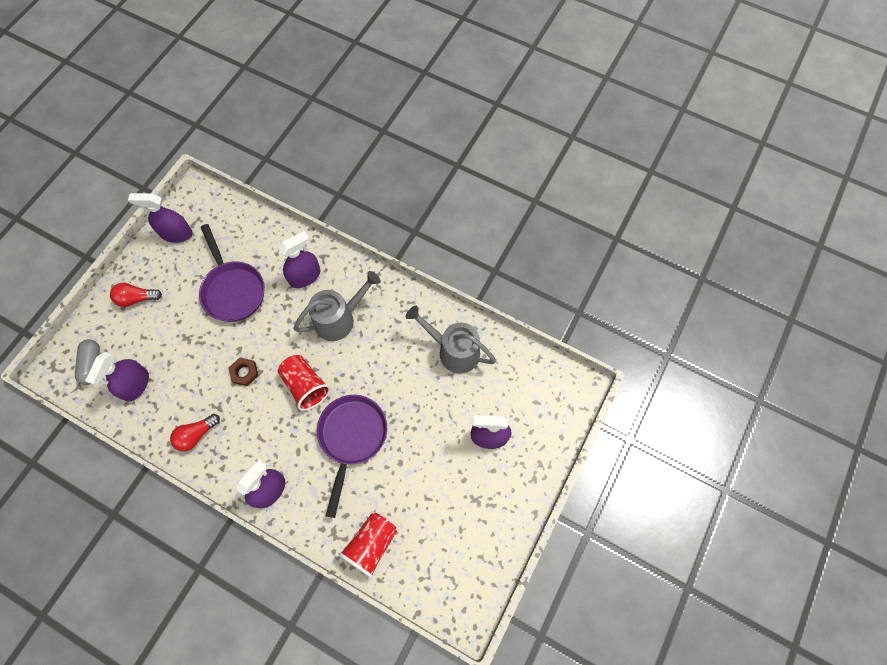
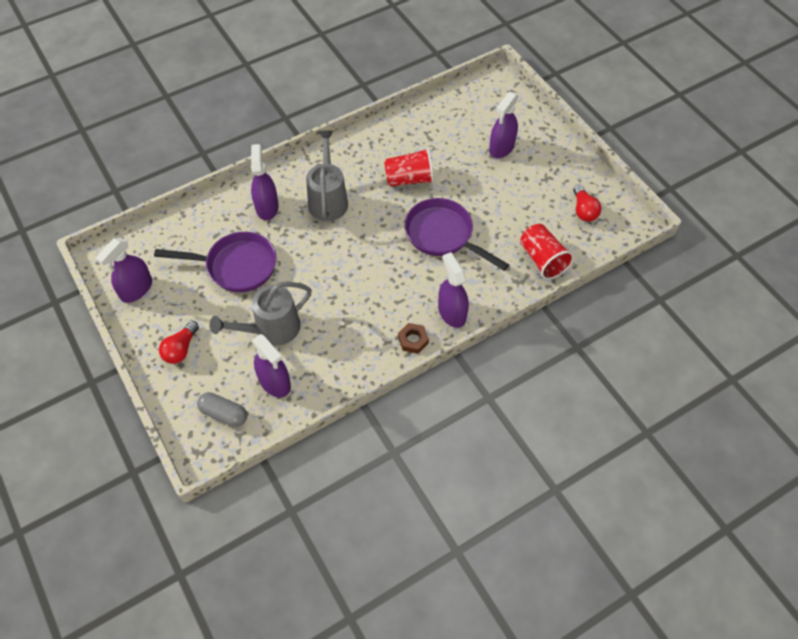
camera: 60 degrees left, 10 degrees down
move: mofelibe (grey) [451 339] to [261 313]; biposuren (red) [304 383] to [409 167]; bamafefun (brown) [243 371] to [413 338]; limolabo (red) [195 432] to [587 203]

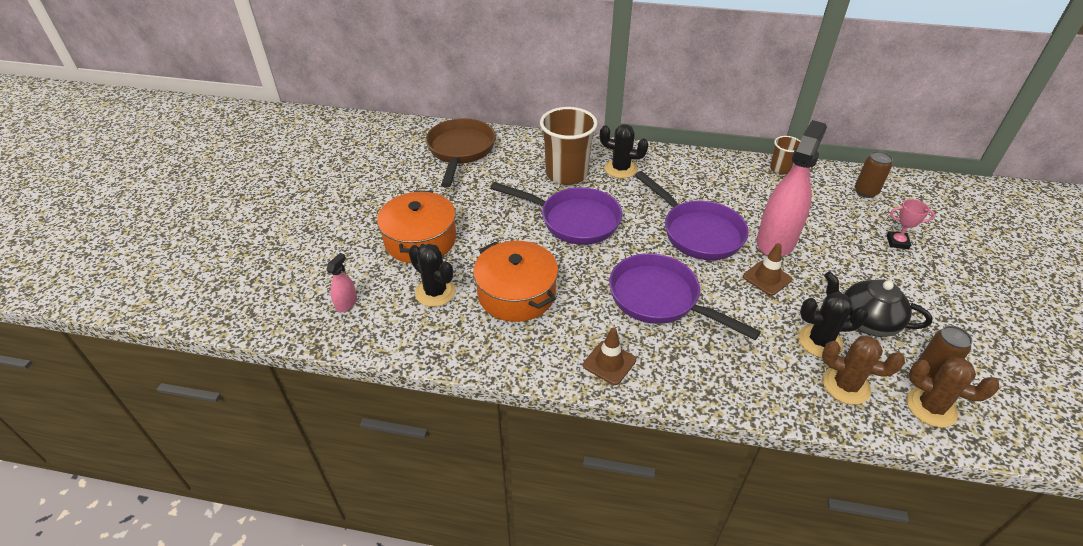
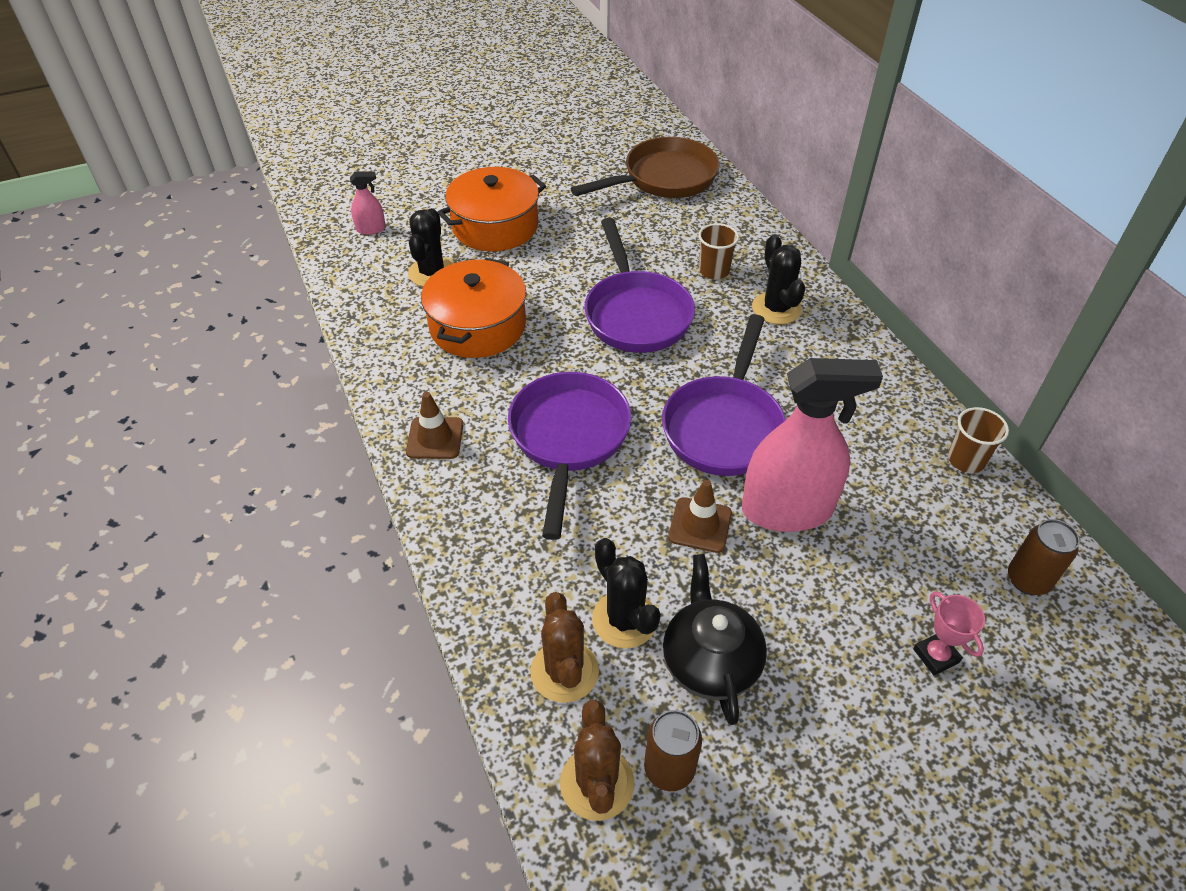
camera: 55 degrees right, 5 degrees up
resize: biposuren (brown) [569 146] = [718 251] x0.51

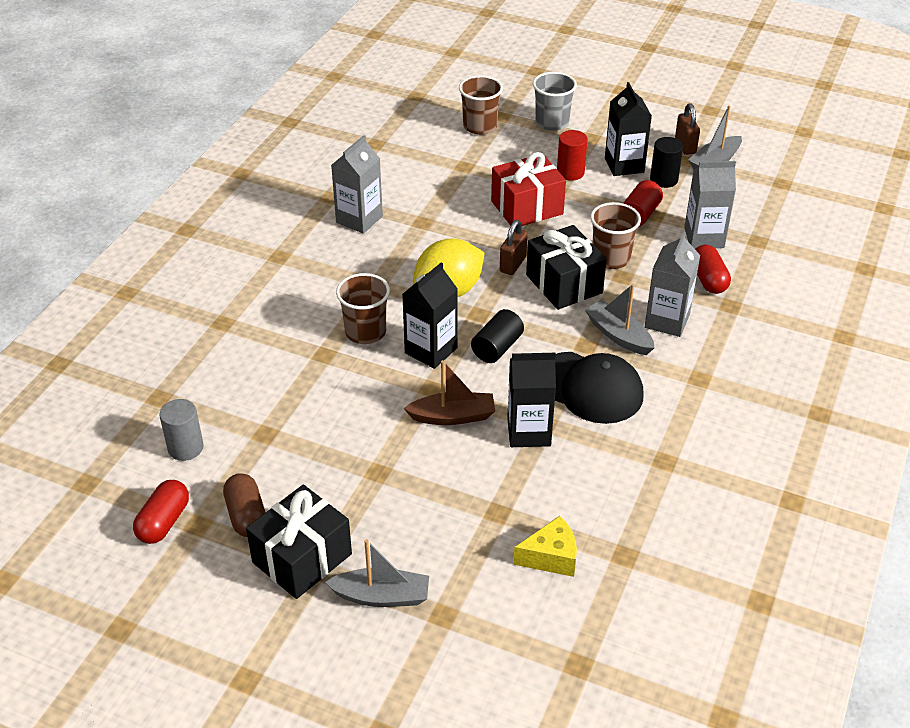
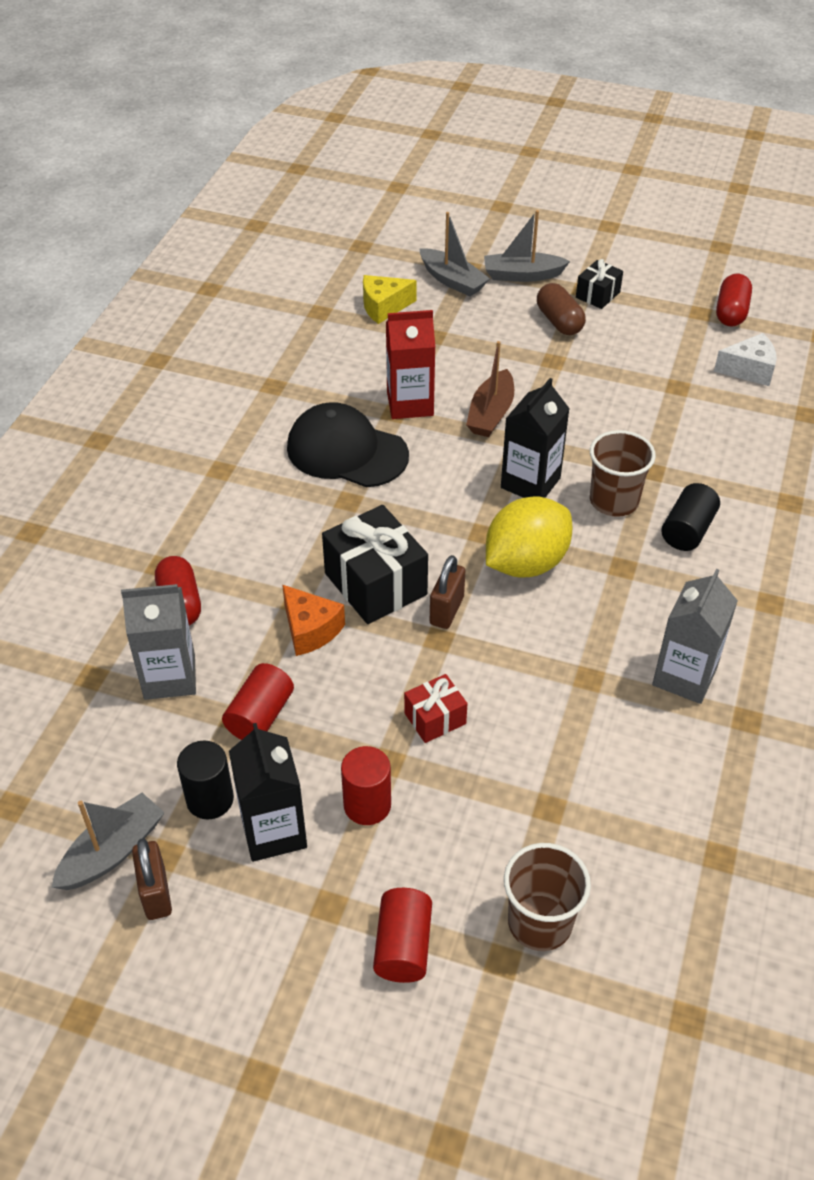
camera: 175 degrees right, 5 degrees up
delete: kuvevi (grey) [672 284]
move: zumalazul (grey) [620 319] to [454 254]; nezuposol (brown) [244 505] to [561 309]; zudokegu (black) [497 336] to [690 517]
replace: biposuren (brown) [615 235] to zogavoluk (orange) [313 620]; biposuren (grey) [555 101] to zudokegu (red) [402 935]; zudokegu (grey) [181 430] to zogavoluk (white) [745 359]
recolor: kuvevi (black) [531 400] to kuvevi (red) [410 364]
rotate: zumalazul (brown) [449 392] = [490 389] 60 degrees counterclockwise
resize: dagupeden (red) [528 189] = [436 708] x0.54; dagupeden (black) [299 542] = [599 284] x0.54

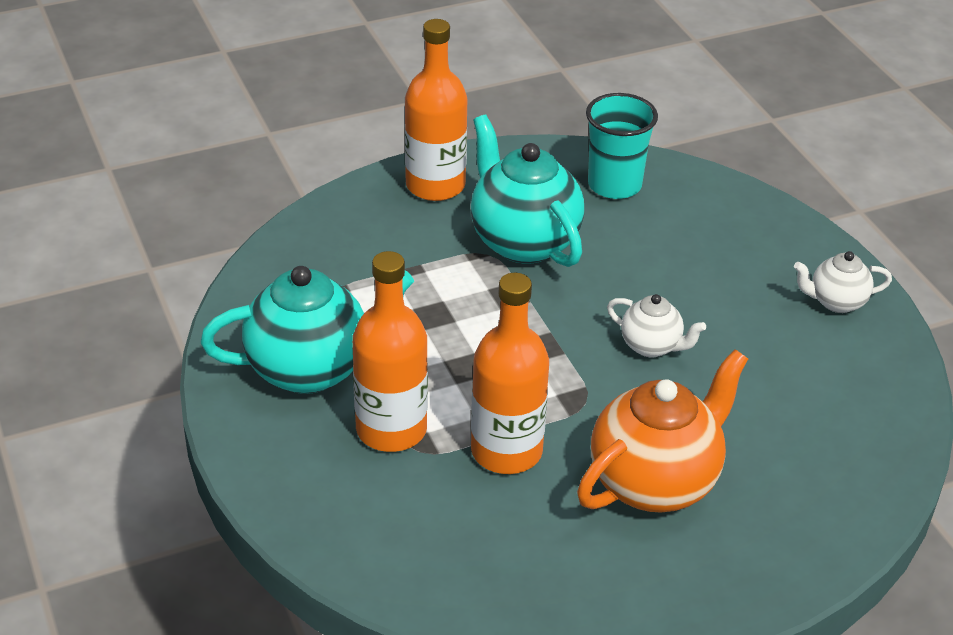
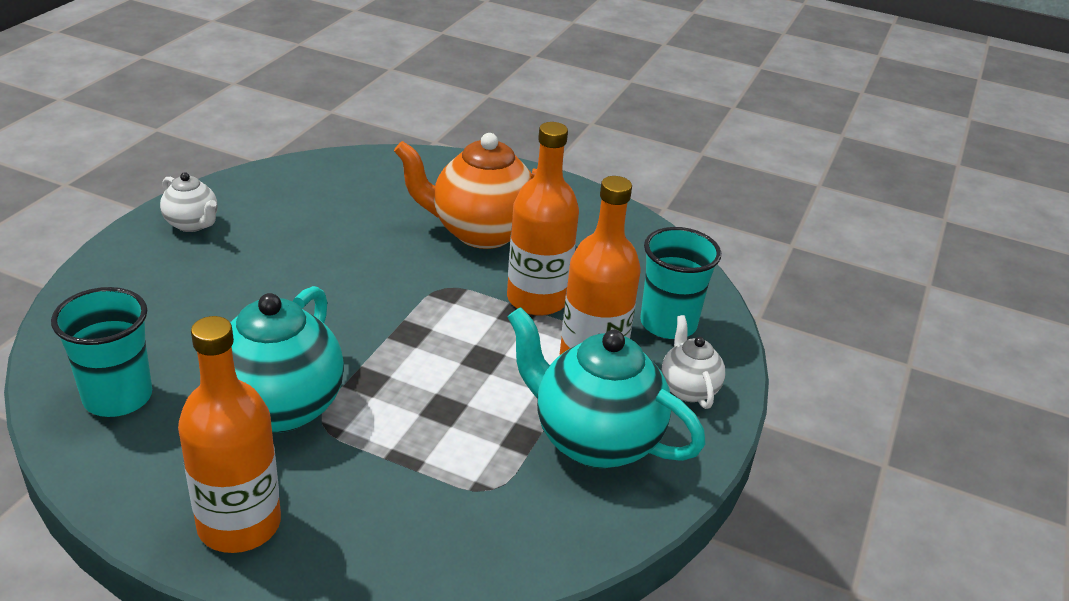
camera: 135 degrees left, 5 degrees down
insert: biposuren (turquoise) [680 283]
move: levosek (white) [656 325] to [693 362]

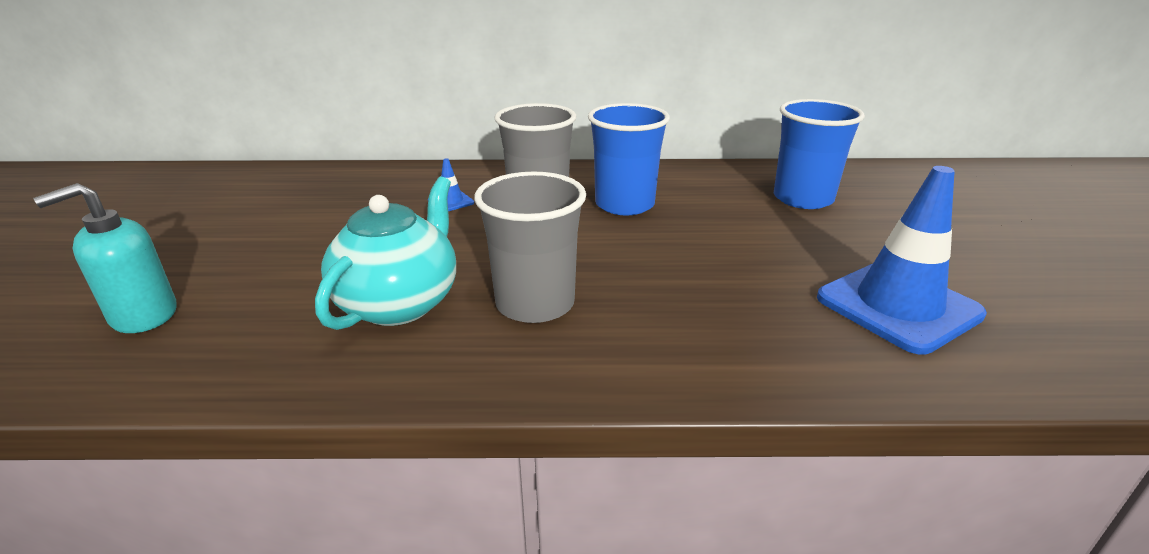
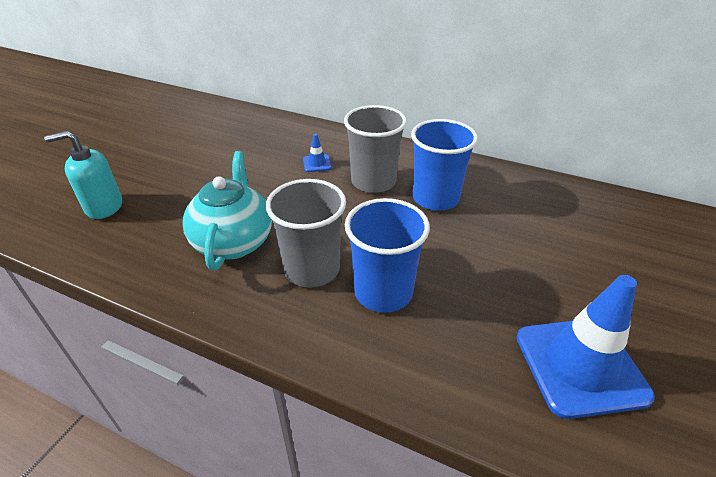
camera: 25 degrees right, 10 degrees up
move: biposuren (blue) [819 154] to [387 255]
rotate: levosek (turquoise) [385 253] = [227 210] 45 degrees counterclockwise

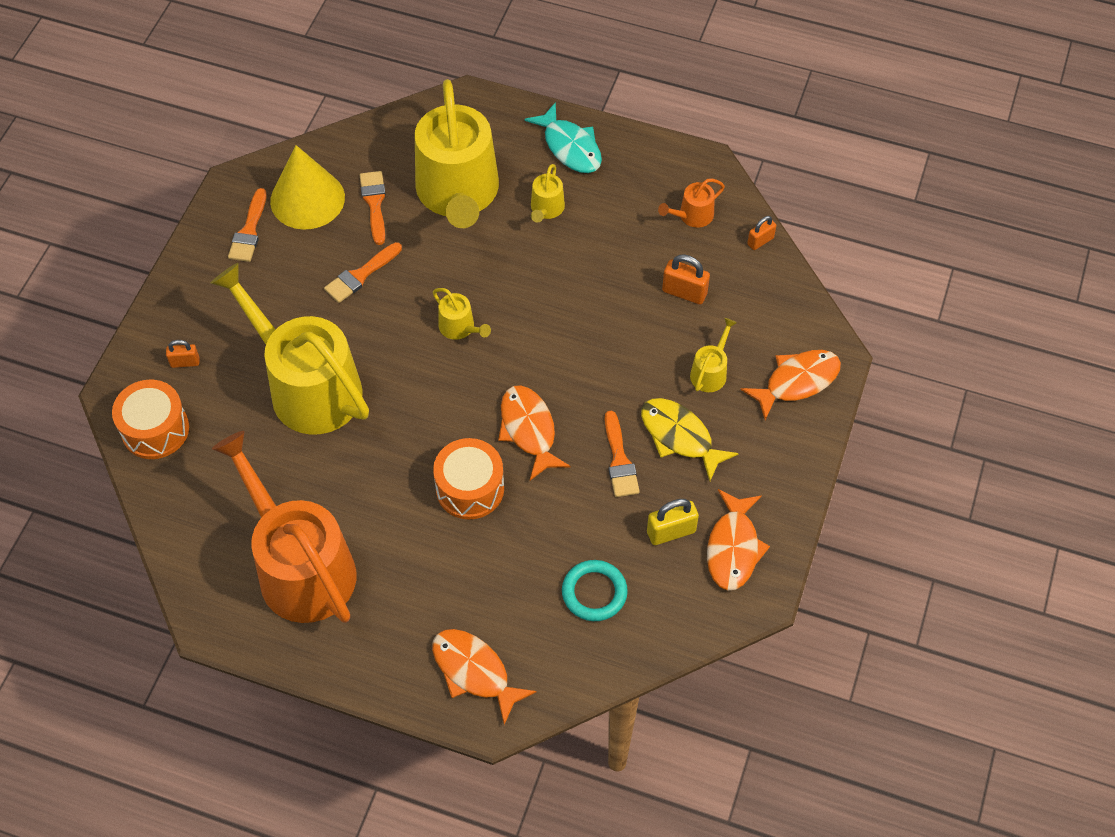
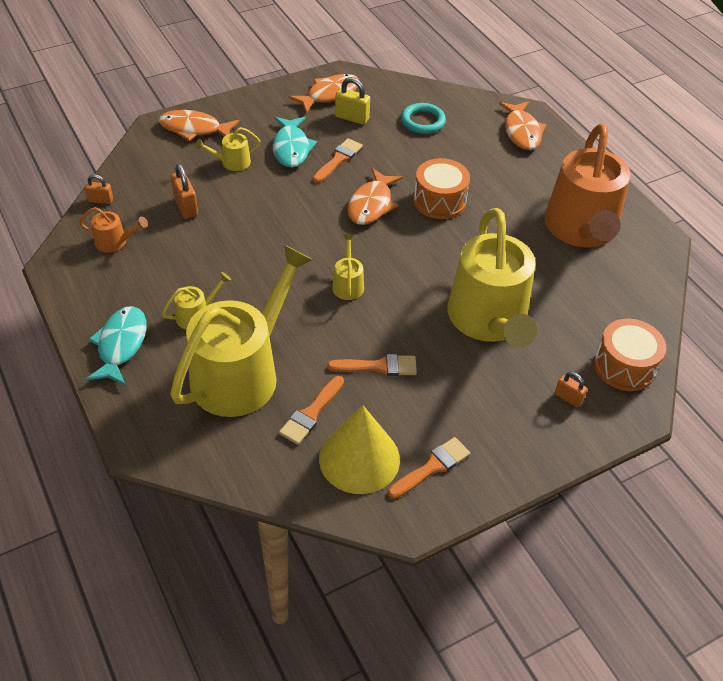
camera: 140 degrees left, 10 degrees down
recolor: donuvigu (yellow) [690 439] to donuvigu (turquoise) [294 142]

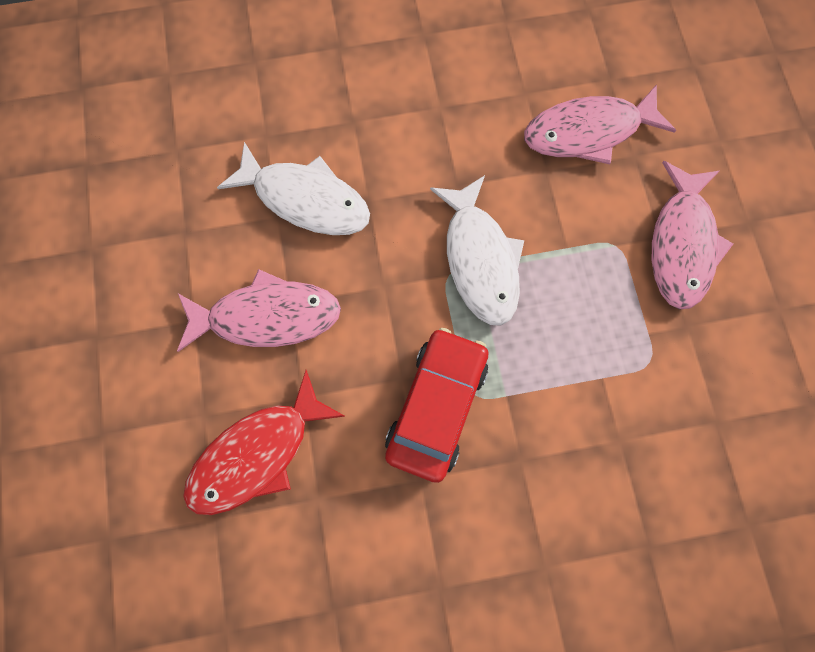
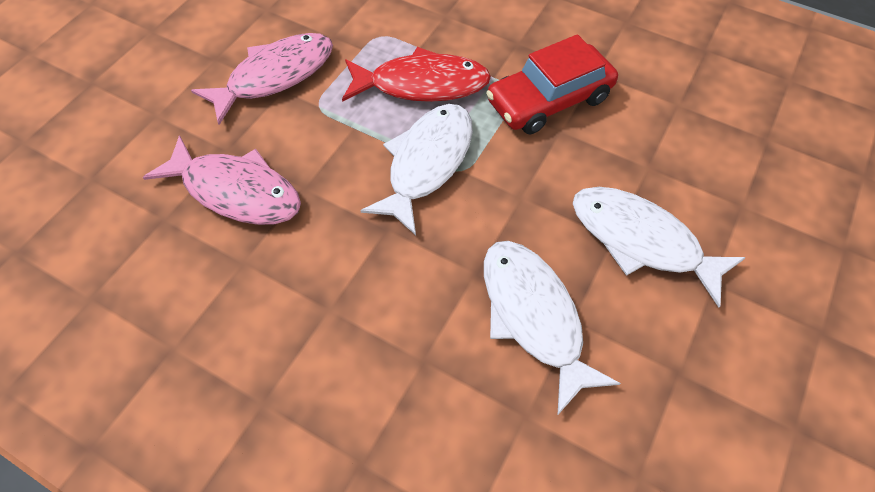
camera: 140 degrees left, 15 degrees down
move: donuvigu (red) [264 442] to [416 74]
recolor: donuvigu (pink) [259 310] to donuvigu (white) [659 247]

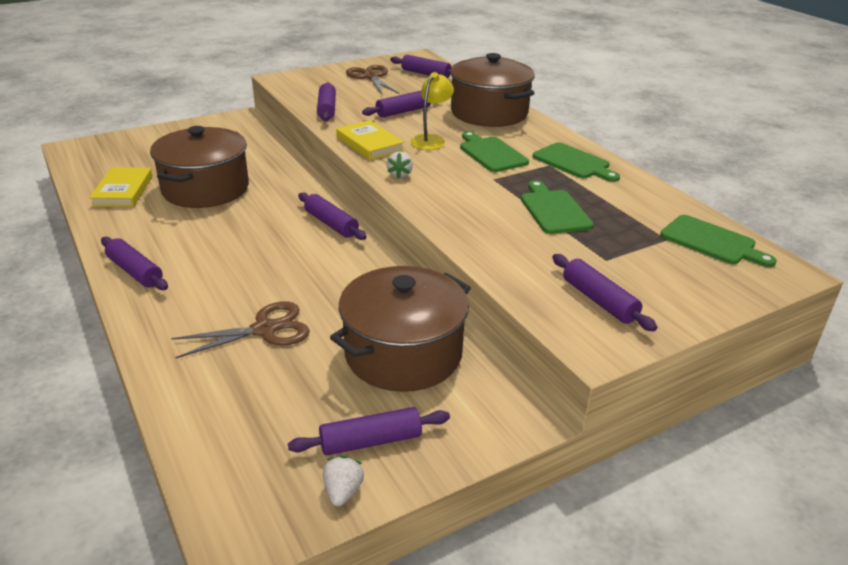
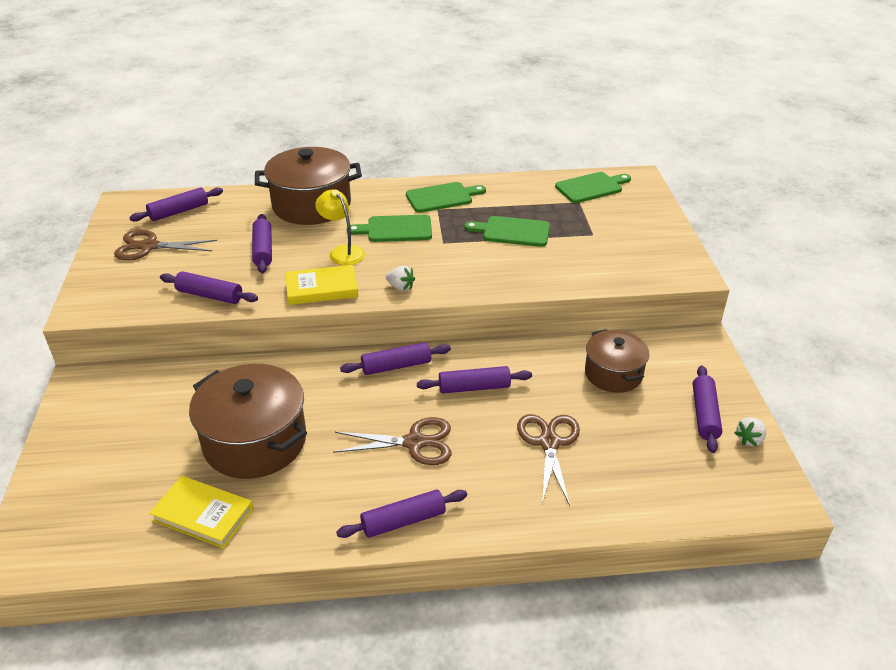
camera: 65 degrees left, 5 degrees up
insert: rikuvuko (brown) [392 441]
move: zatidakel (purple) [604 293] to [474 380]
rotate: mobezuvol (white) [343 481] = [750 431] 75 degrees counterclockwise
resize: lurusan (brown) [400 329] = [617 361] x0.62

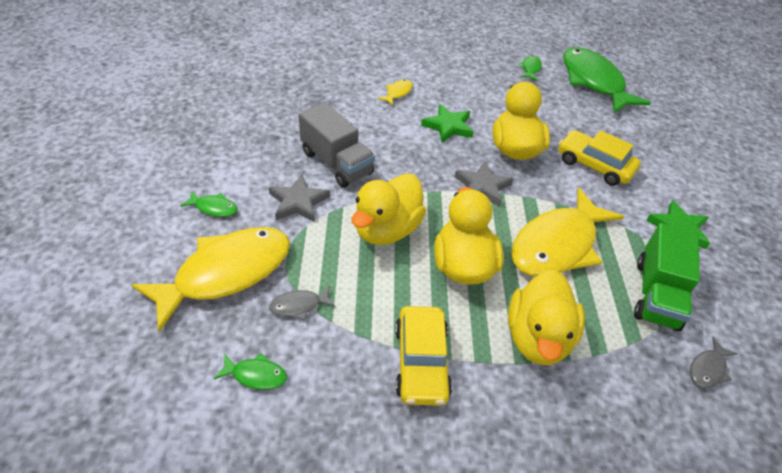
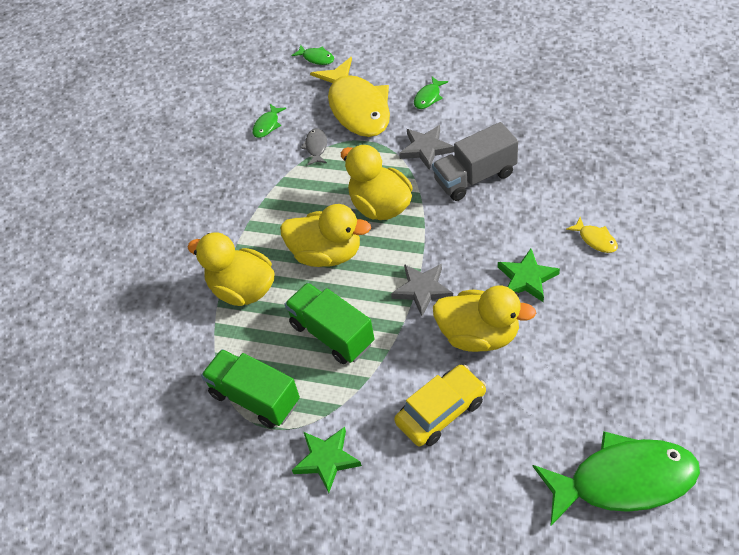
camera: 115 degrees right, 5 degrees up
delete: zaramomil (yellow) [423 356]; donuvigu (grey) [714 362]
move: donuvigu (green) [530 67] to [312 55]
replace: donuvigu (yellow) [567 232] to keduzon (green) [329 323]

